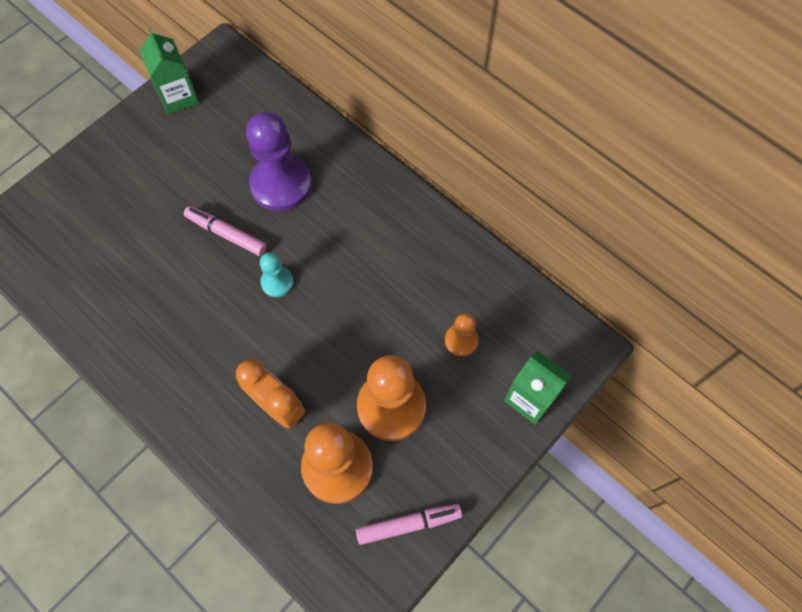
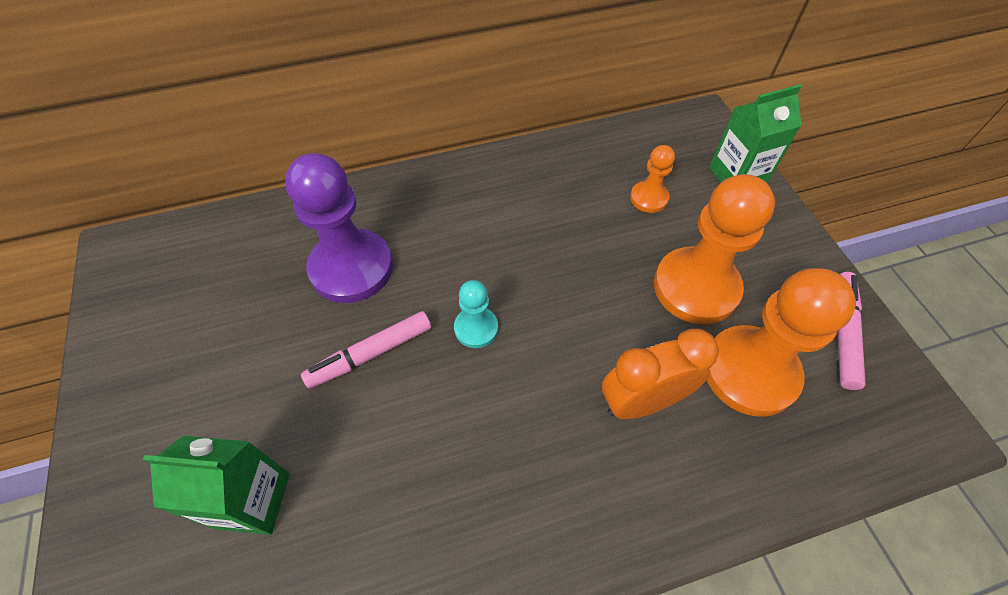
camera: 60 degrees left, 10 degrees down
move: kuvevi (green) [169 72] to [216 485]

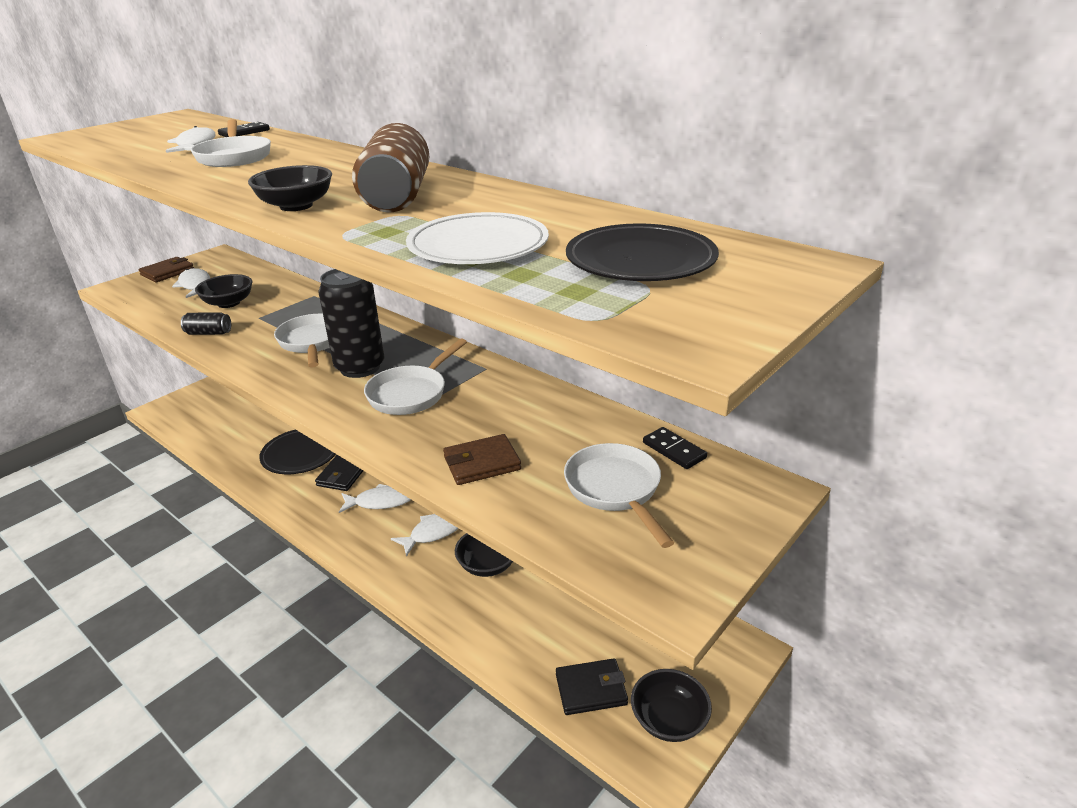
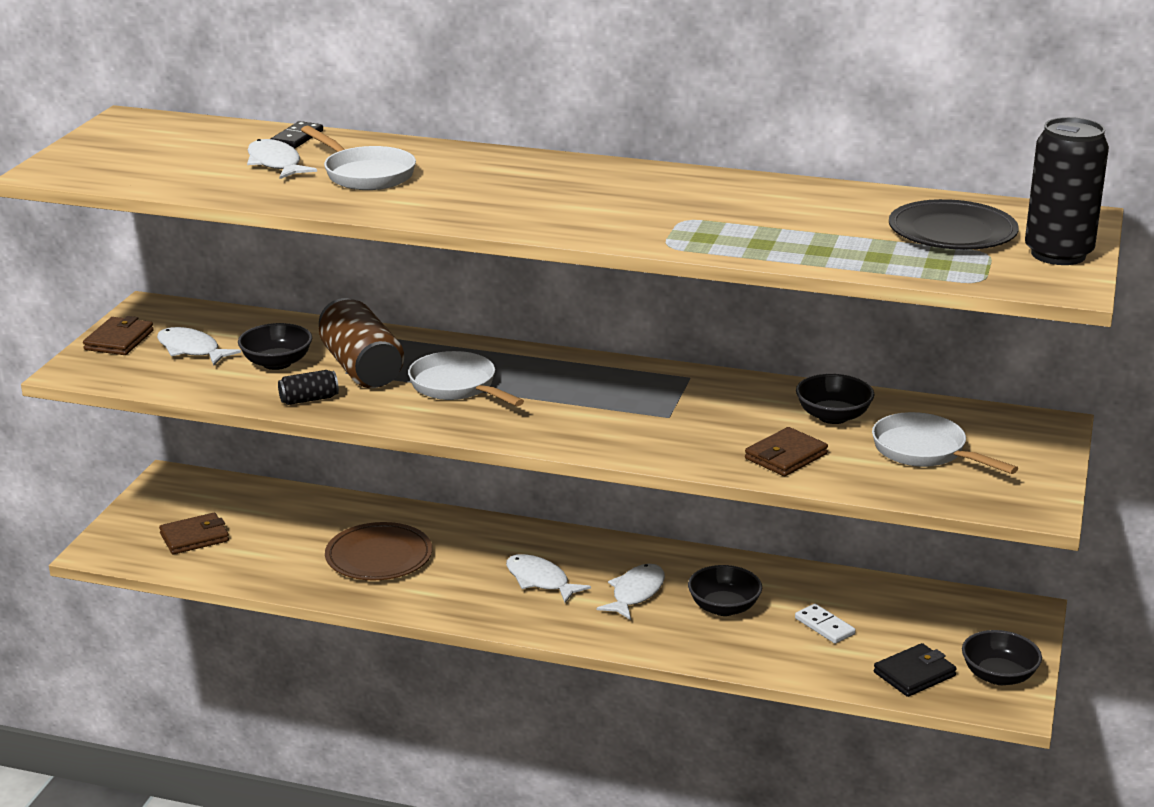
camera: 25 degrees left, 5 degrees down
delete: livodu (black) [339 473]; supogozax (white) [415 376]; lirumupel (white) [477 238]; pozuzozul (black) [675 448]
insert: livodu (brown) [194 533]; pozuzozul (white) [825 624]
move: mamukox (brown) [390 167] to [361 343]; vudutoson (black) [290 188] to [835 399]; mamukox (black) [351 323] to [1067 191]
recolor: lirumupel (black) [297 451] to lirumupel (brown) [378 551]
rotate: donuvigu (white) [375 498] = [548 578] 105 degrees counterclockwise

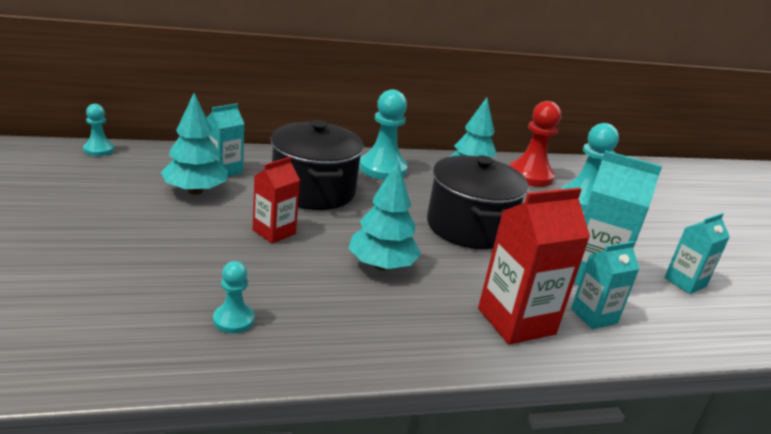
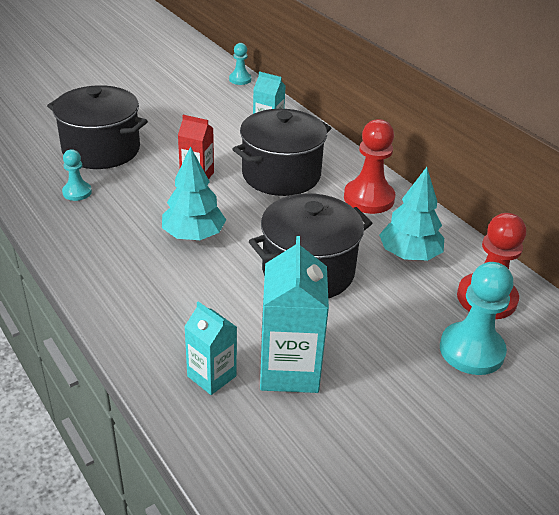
camera: 70 degrees right, 10 degrees up
delete: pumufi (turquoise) [194 144]; kuvevi (red) [534 266]; kuvevi (turquoise) [697 253]
insert: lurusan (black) [97 127]
recolor: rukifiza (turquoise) [383 134] to rukifiza (red) [369 166]

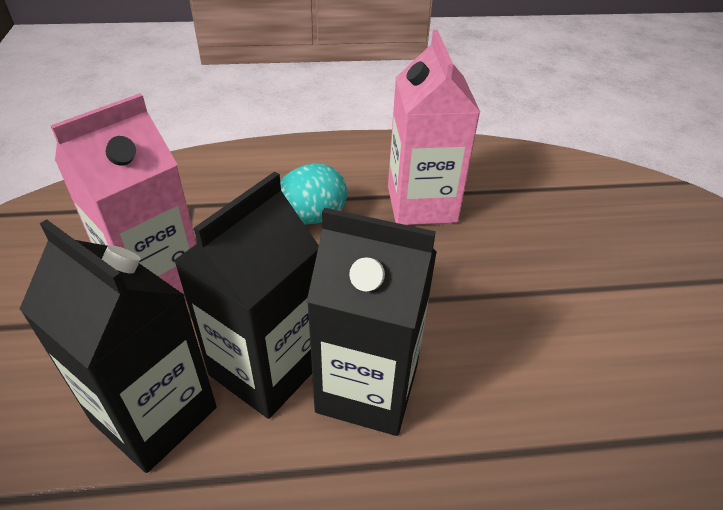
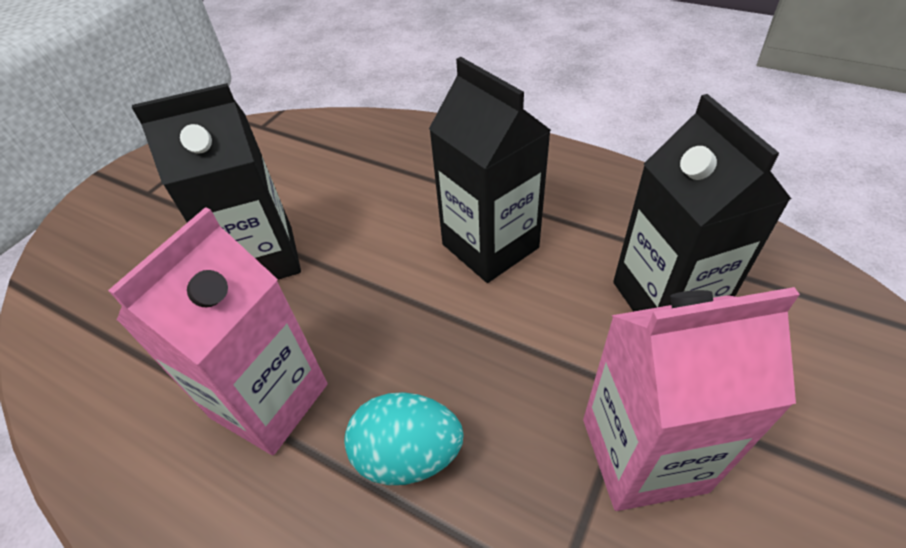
camera: 140 degrees left, 5 degrees up
move: kuvevi (black) [246 295] to [216 181]

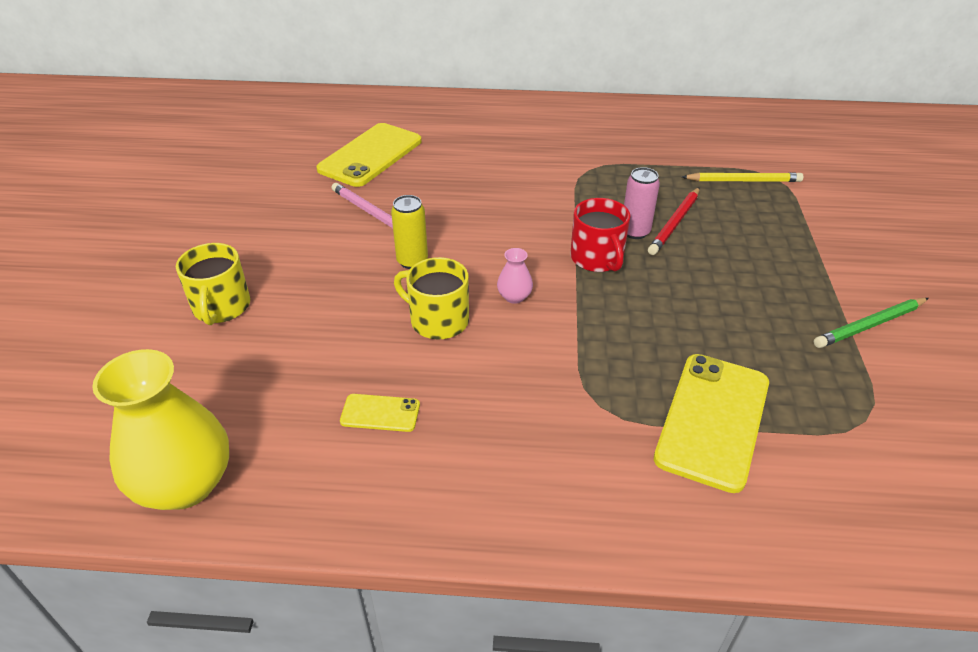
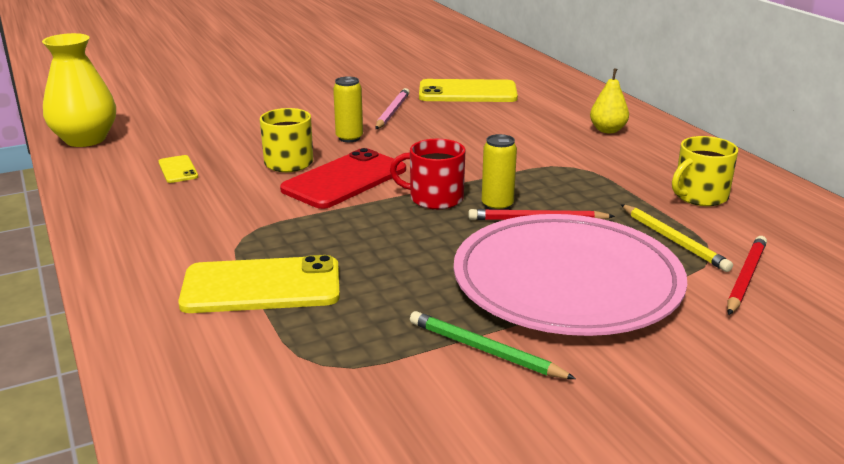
camera: 60 degrees right, 15 degrees down
insert: lirumupel (pink) [570 275]; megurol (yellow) [609 100]; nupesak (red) [747 275]
move: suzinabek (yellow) [213 284] to [705 171]
replace: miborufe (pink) [515 276] to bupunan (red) [343 178]
recolor: mamukox (pink) [642 203] to mamukox (yellow) [499 172]
rotate: suzinabek (red) [600 235] = [428 174] 60 degrees clockwise

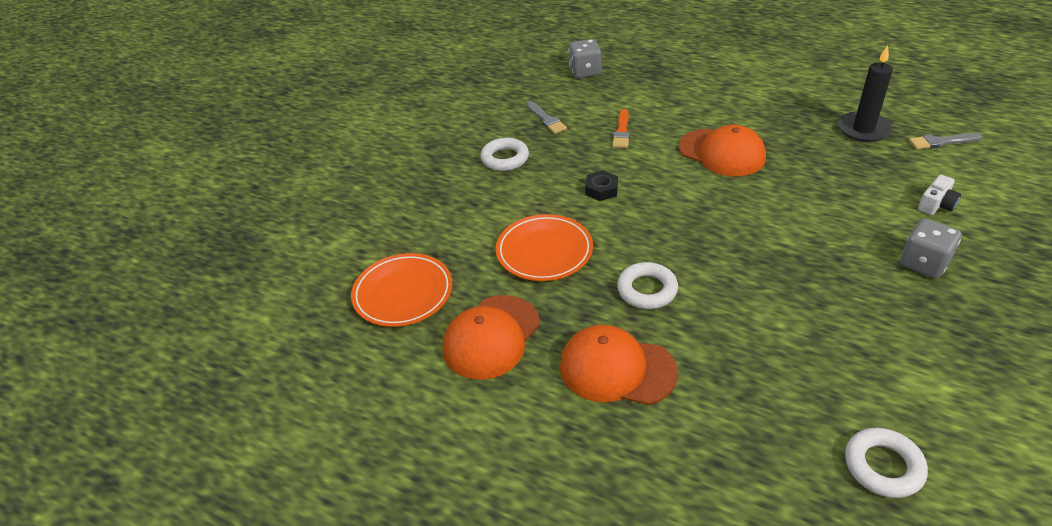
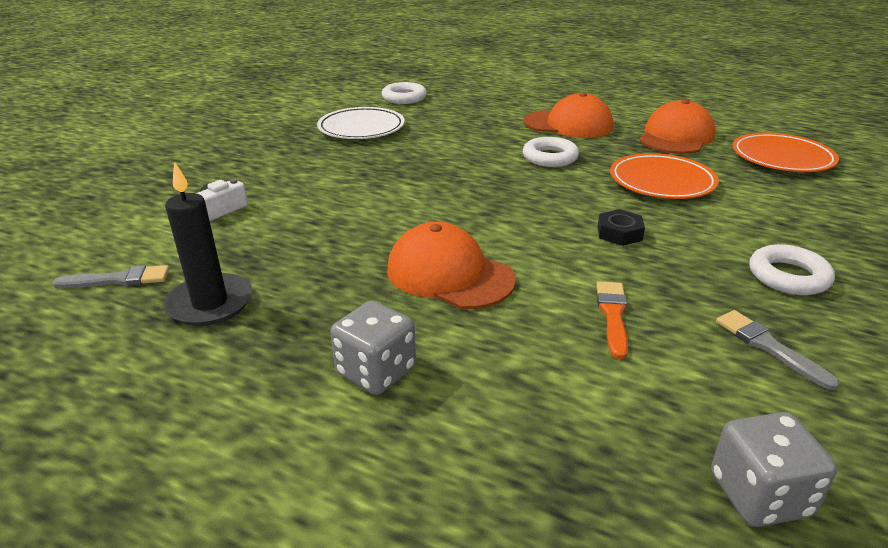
camera: 175 degrees right, 10 degrees down
insert: lirumupel (white) [361 123]
move: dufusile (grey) [931 248] to [373 348]

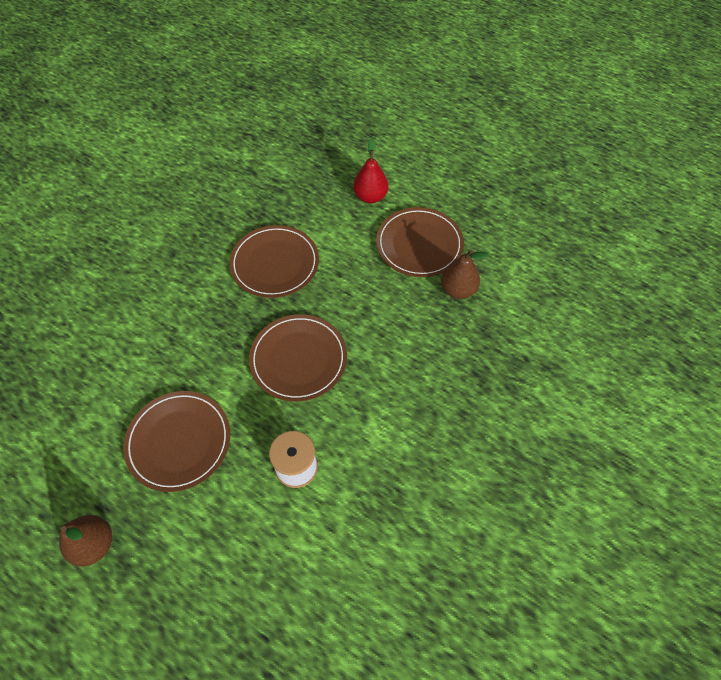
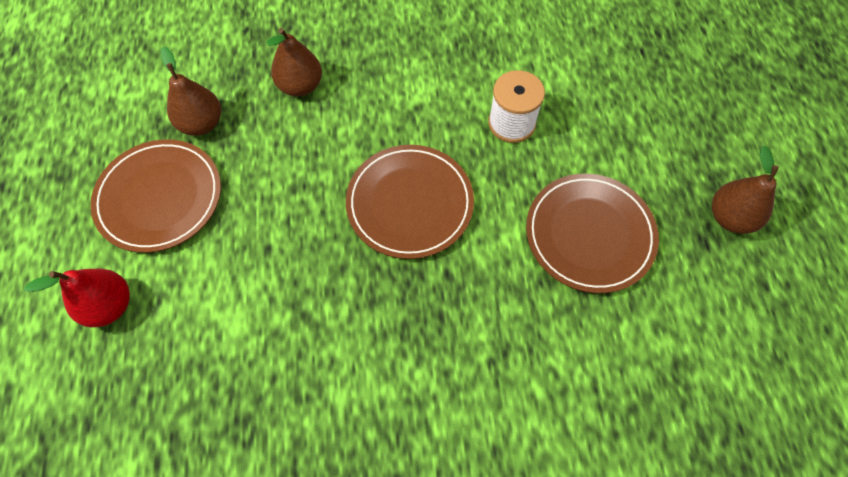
camera: 130 degrees left, 5 degrees up
delete: lirumupel (brown) [274 261]
insert: megurol (brown) [294 62]

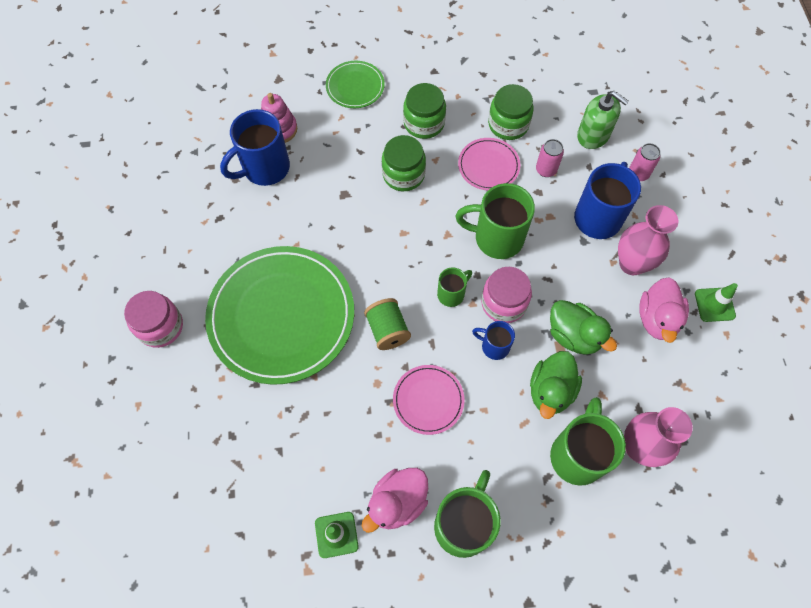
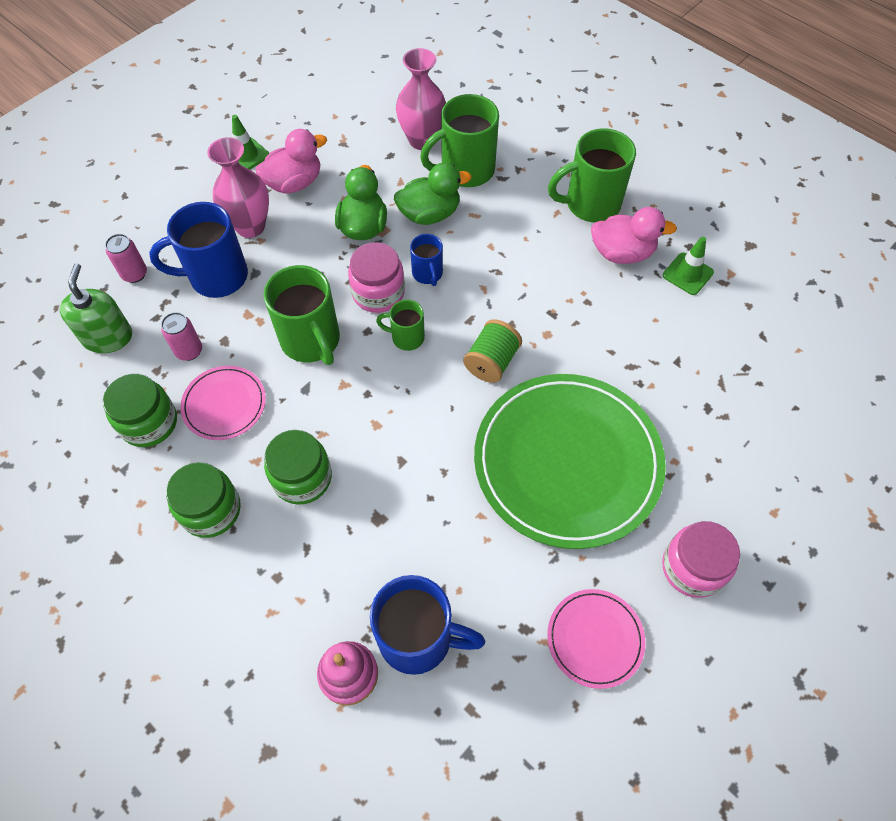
camera: 130 degrees left, 5 degrees down
delete: lirumupel (green) [355 84]
move: lirumupel (pink) [428 400] to [596 639]

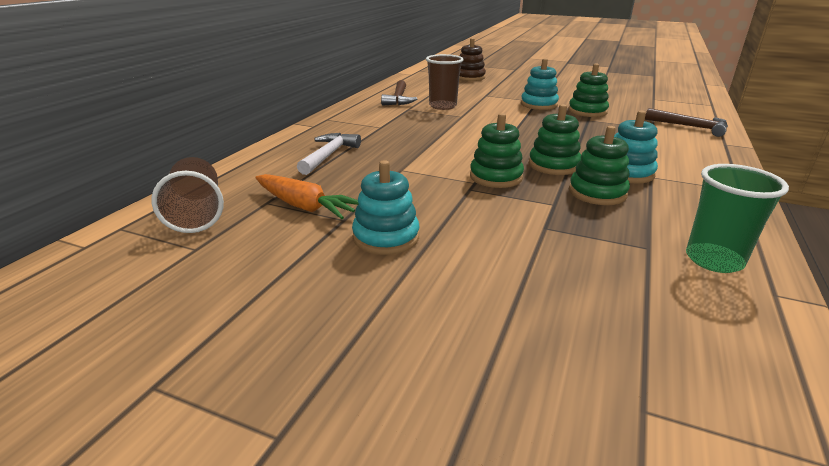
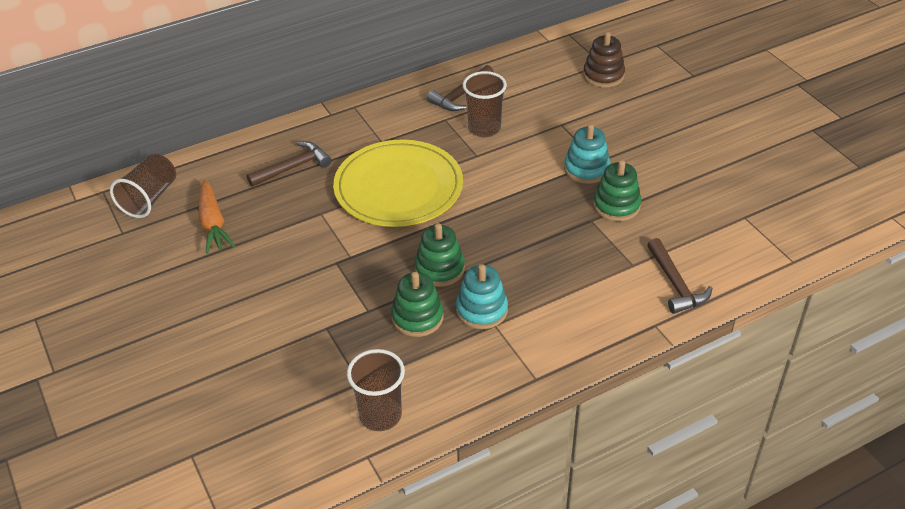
camera: 40 degrees right, 15 degrees up
delete: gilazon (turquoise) [385 207]; gilazon (green) [497 150]
insert: lirumupel (yellow) [398 183]
recolor: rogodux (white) [329 154] to rogodux (brown) [289 164]; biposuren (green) [737 218] to biposuren (brown) [376 390]

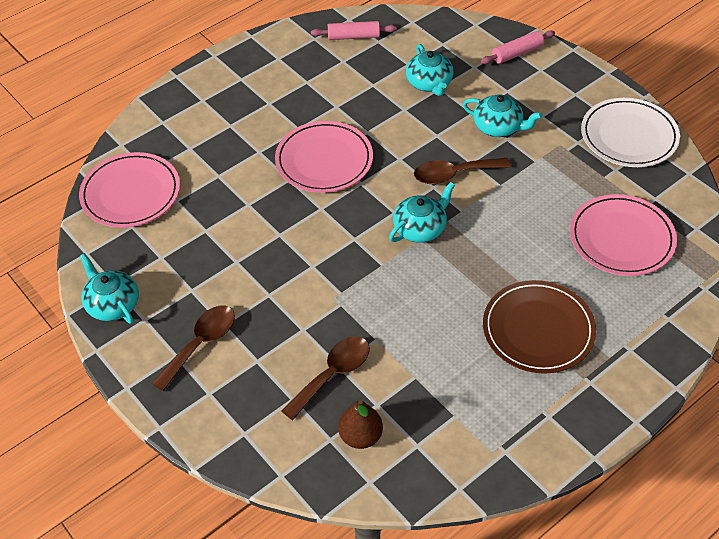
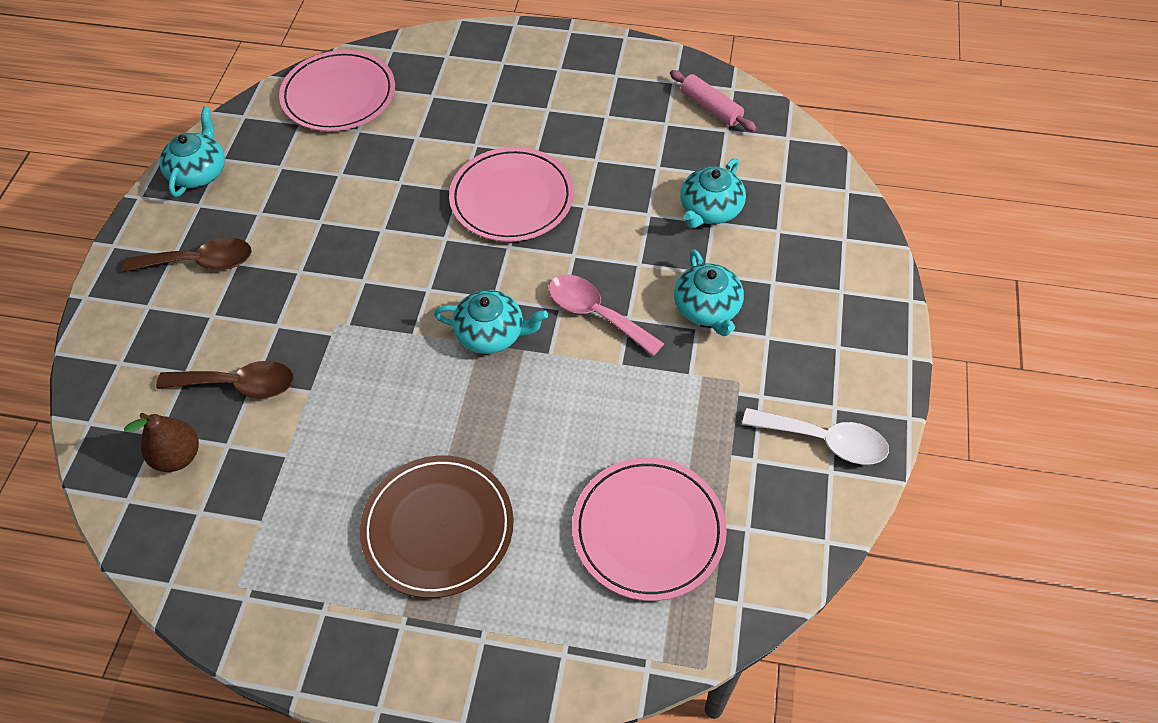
camera: 50 degrees right, 5 degrees up
delete: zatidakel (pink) [518 47]
replace: lirumupel (white) [630 132] to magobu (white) [815 436]
recolor: magobu (brown) [462 171] to magobu (pink) [606 315]

